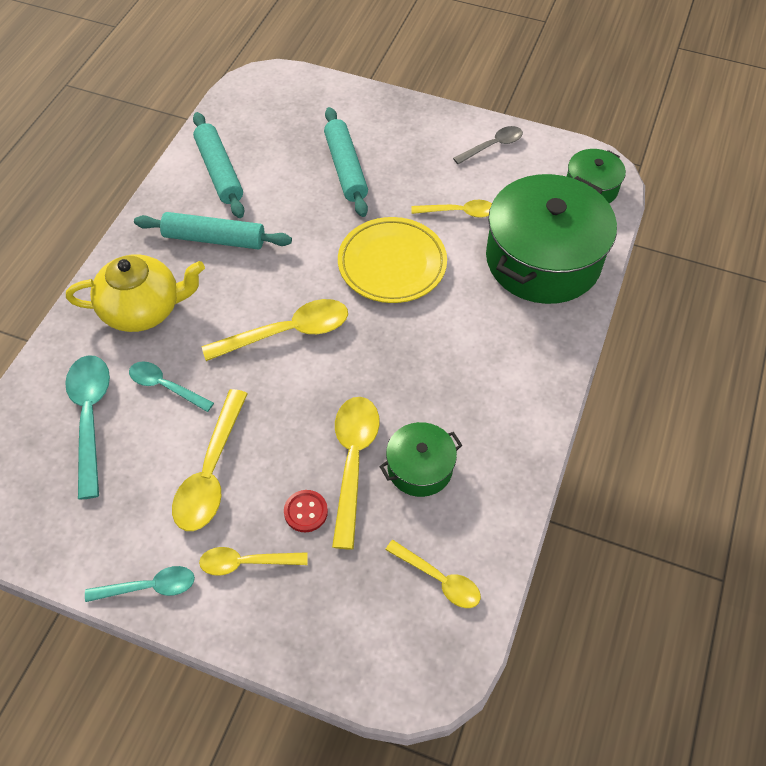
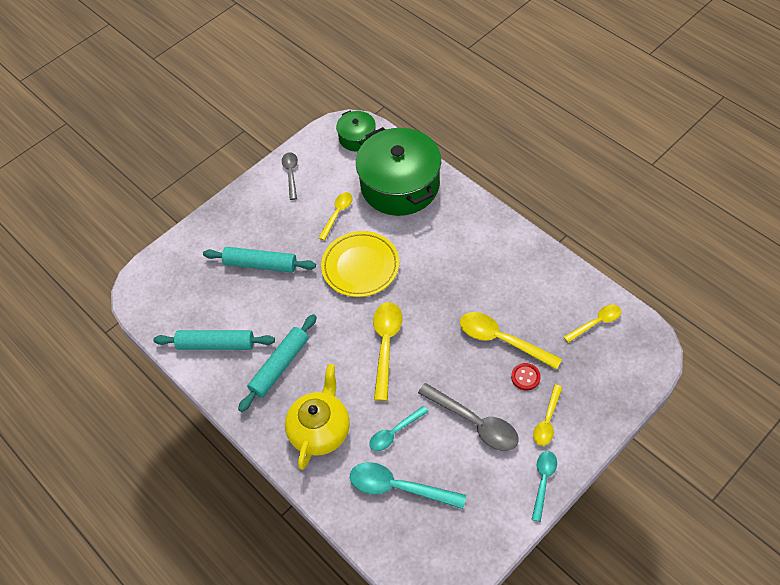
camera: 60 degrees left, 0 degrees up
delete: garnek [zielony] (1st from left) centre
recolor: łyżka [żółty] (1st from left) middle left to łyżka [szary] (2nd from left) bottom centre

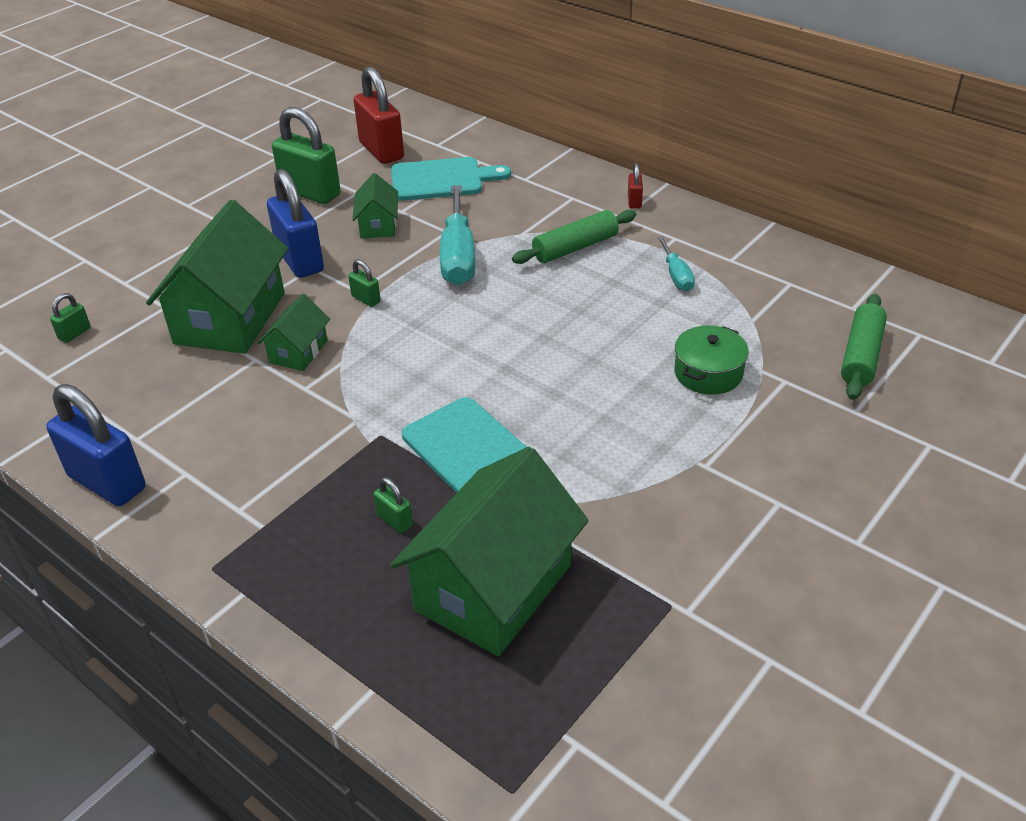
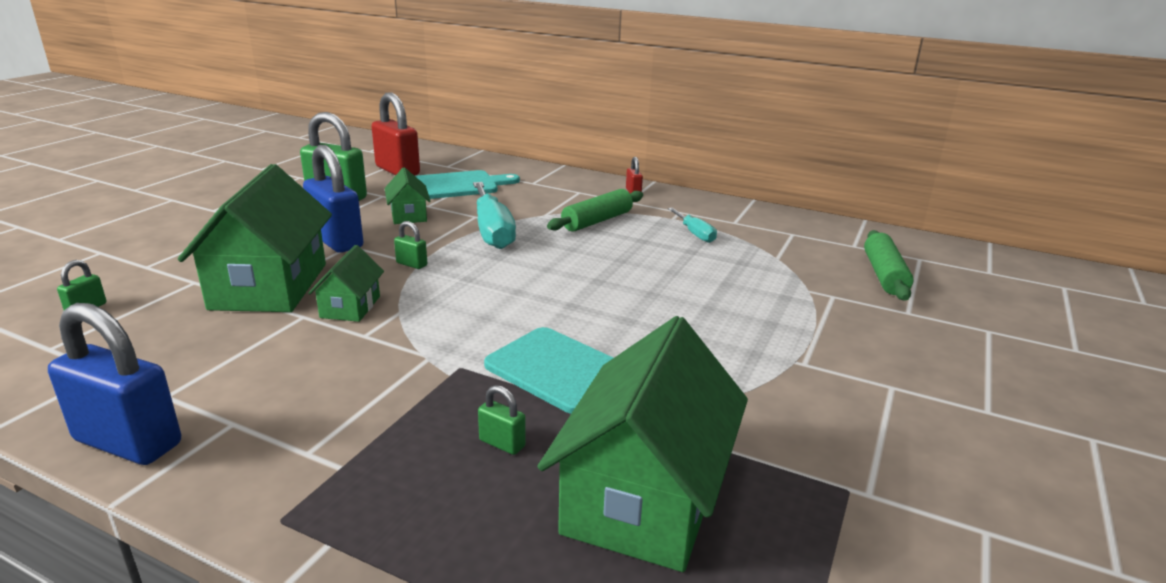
camera: 15 degrees left, 15 degrees down
delete: garnek [zielony] middle right

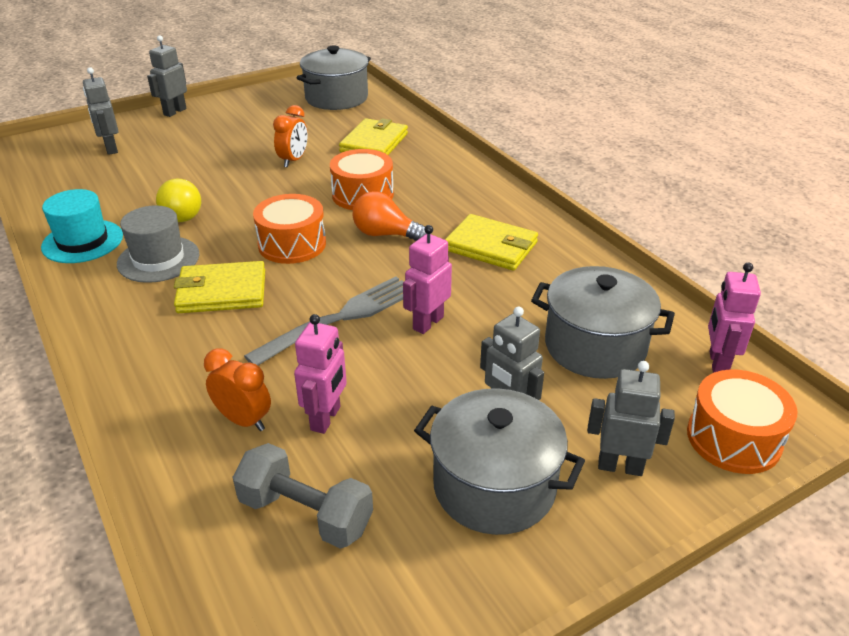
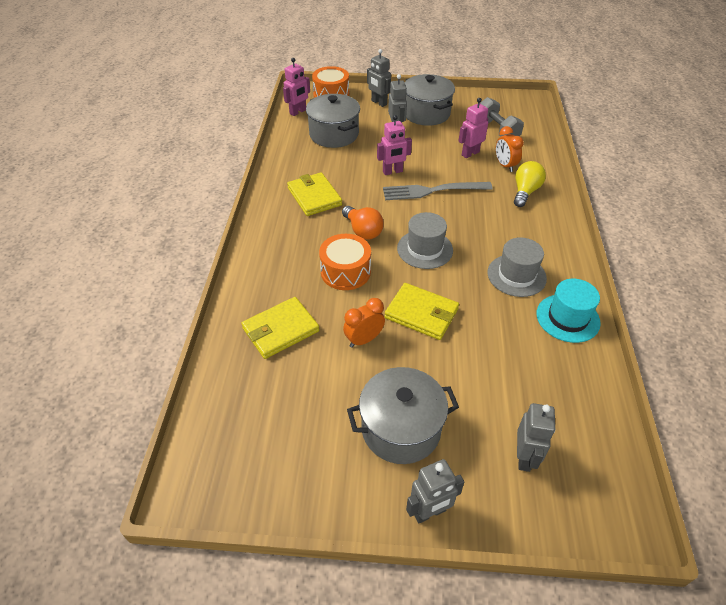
camera: 145 degrees left, 10 degrees up
move: garnek [szary] (1st from left in the first image) top centre to garnek [szary] (2nd from left) bottom centre; portfel [żółty] (1st from left in the first image) middle left to portfel [żółty] (3rd from left) centre; żarówka [żółty] top left to top right
replace: bęben [pomarańczowy] (1st from left) centre to kapelusz [szary] (1st from left) centre

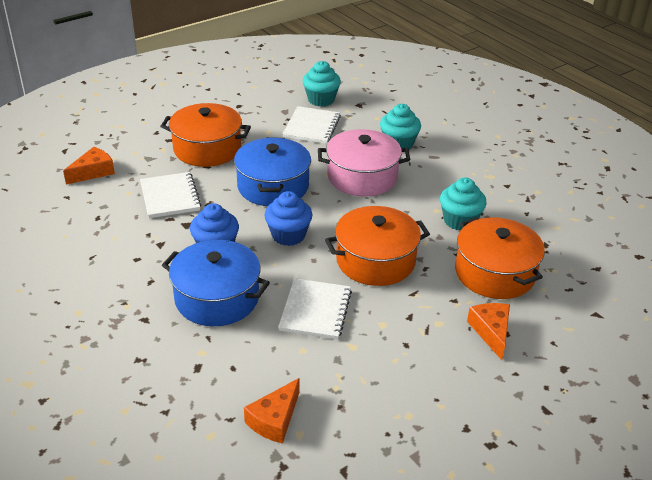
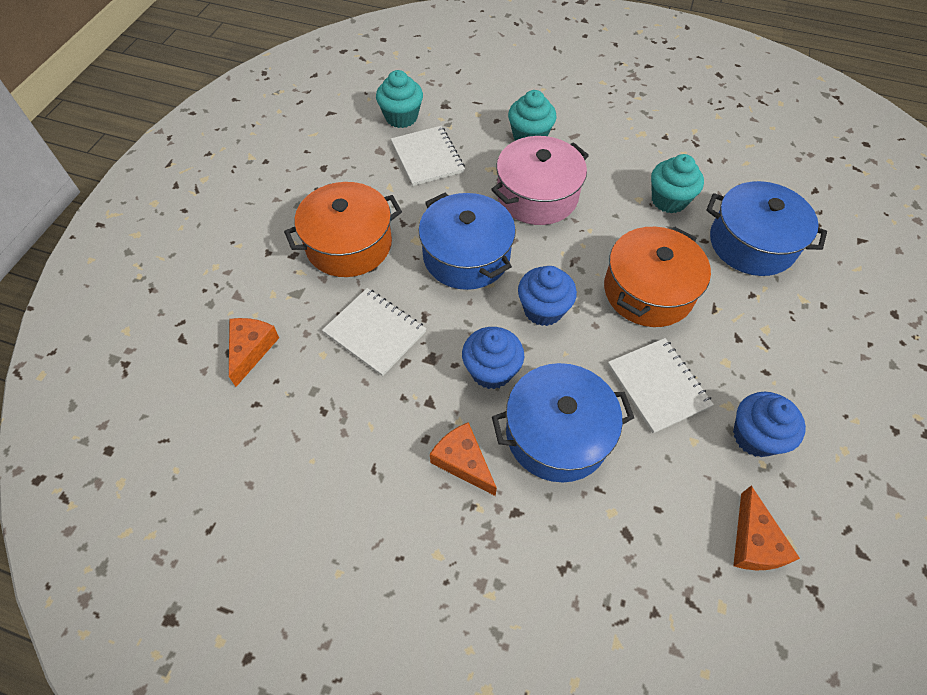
camera: 35 degrees left, 20 degrees up
insert: muffinka [niebieski] (3rd from left) middle right
move: ser [pomarańczowy] (3rd from left in the first image) bottom right to ser [pomarańczowy] (2nd from left) centre
recolor: garnek [pomarańczowy] (3rd from left) middle right to garnek [niebieski] (3rd from left) top right

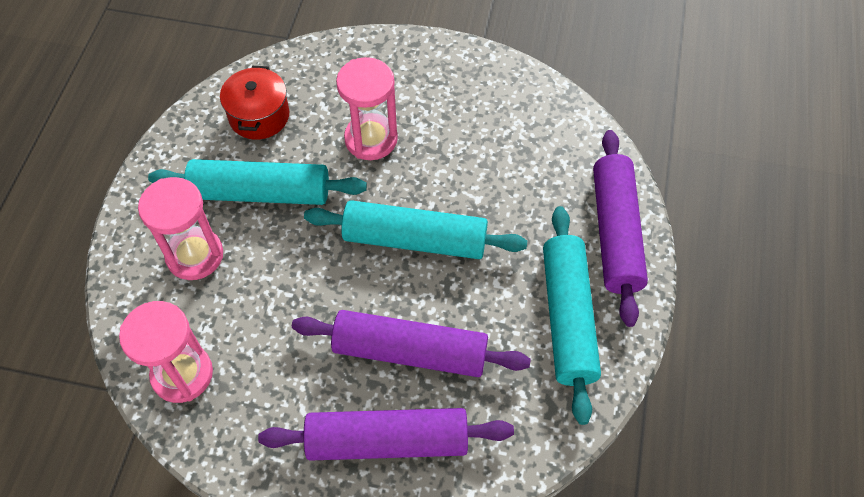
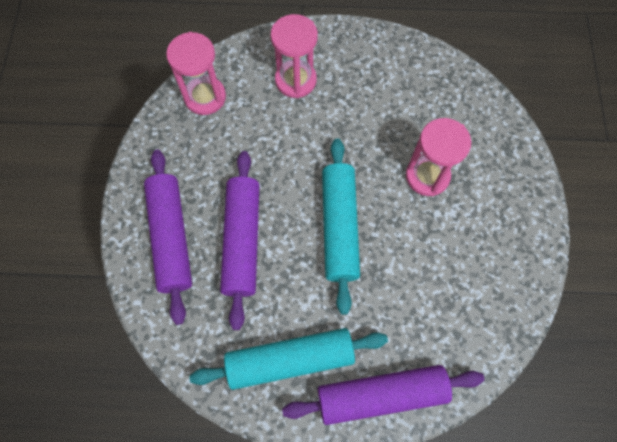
camera: 80 degrees right, 10 degrees up
delete: wałek do ciasta [turkusowy] (1st from left) middle left; garnek [czerwony] top left

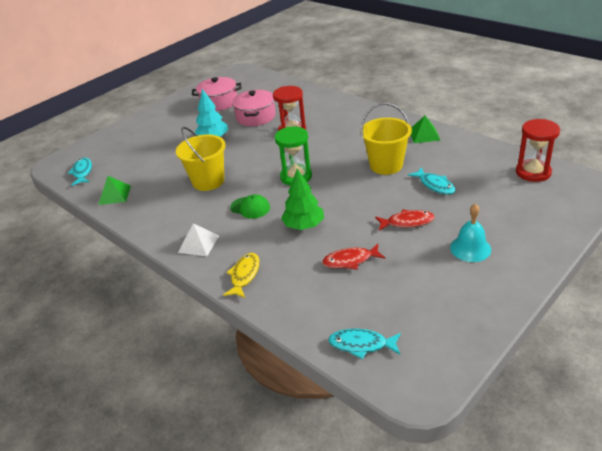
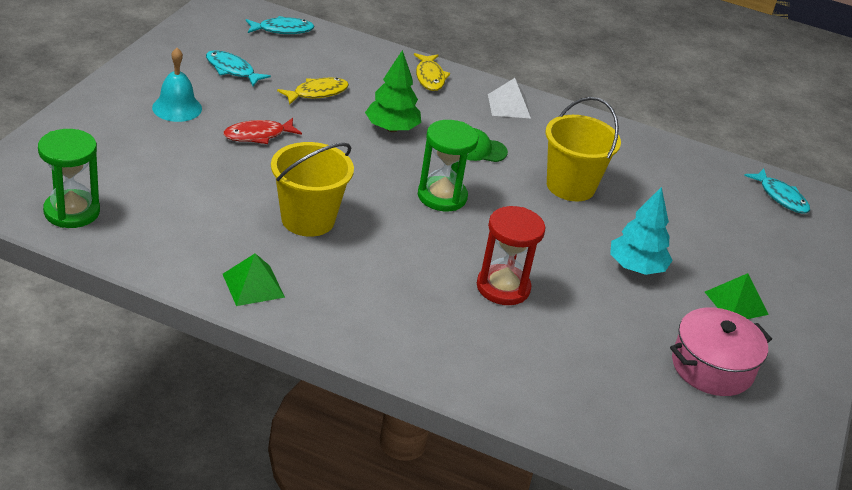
camera: 150 degrees right, 0 degrees up
delete: garnek [różowy] (2nd from left) top centre
move: ryba [turkusowy] (3rd from left in the first image) middle right to ryba [turkusowy] (1st from left) top left; piramida [zielony] (1st from left in the first image) middle left to piramida [zielony] (2nd from left) middle right
recolor: klepsydra [czerwony] (2nd from left) top right to klepsydra [zielony] (1st from left) middle left; ryba [czerwony] (1st from left) centre to ryba [żółty] (1st from left) top centre

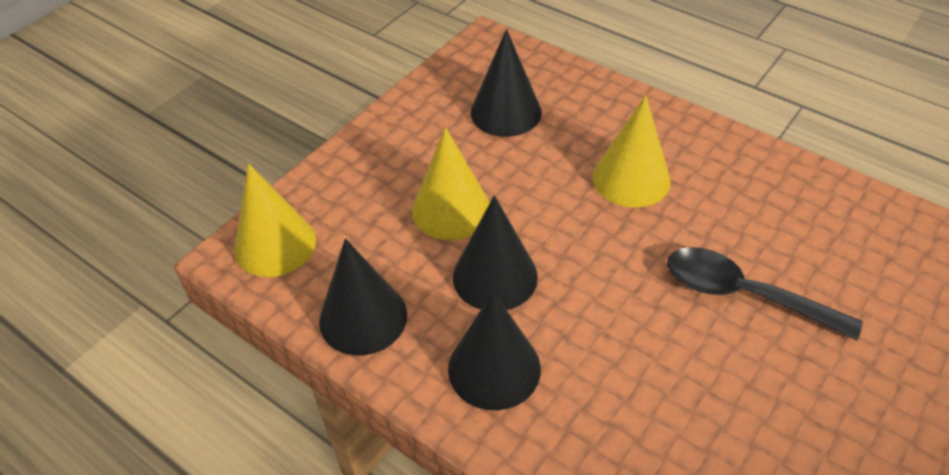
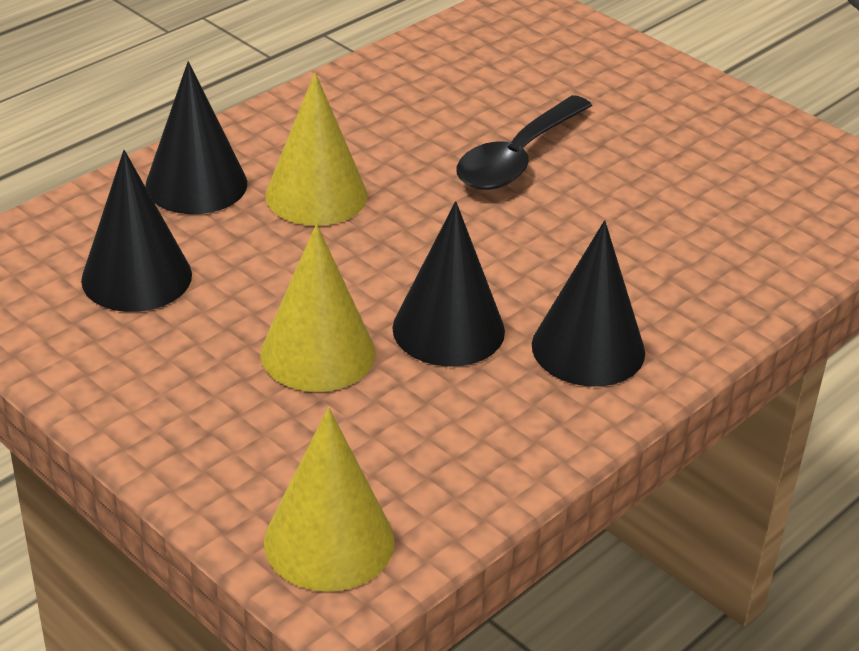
camera: 85 degrees left, 10 degrees down
move: stożek [czarny] (1st from left in the first image) centre to stożek [czarny] (2nd from left) top left

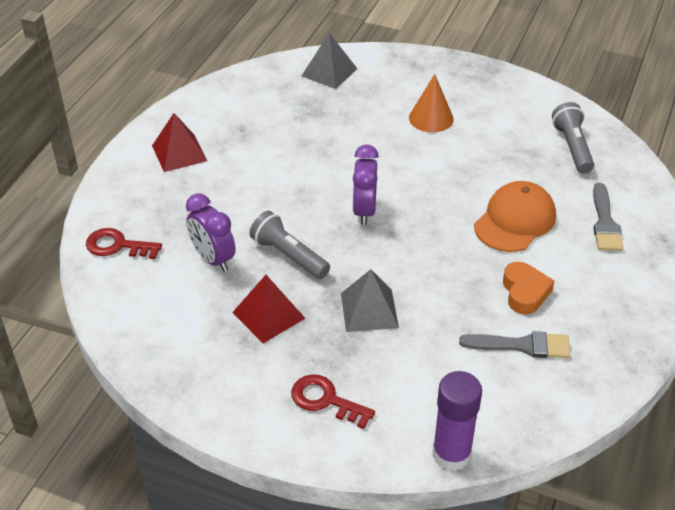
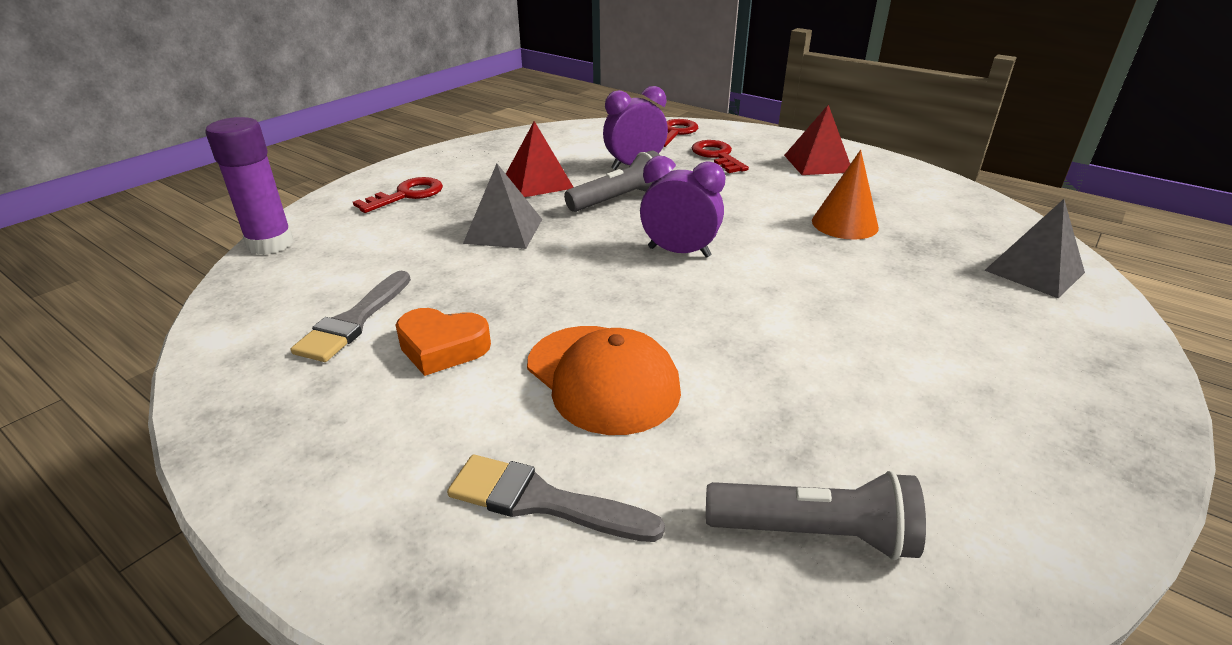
camera: 105 degrees right, 10 degrees down
insert: klucz [czerwony] (3rd from left) top centre
move: stożek [pomarańczowy] top centre to top right

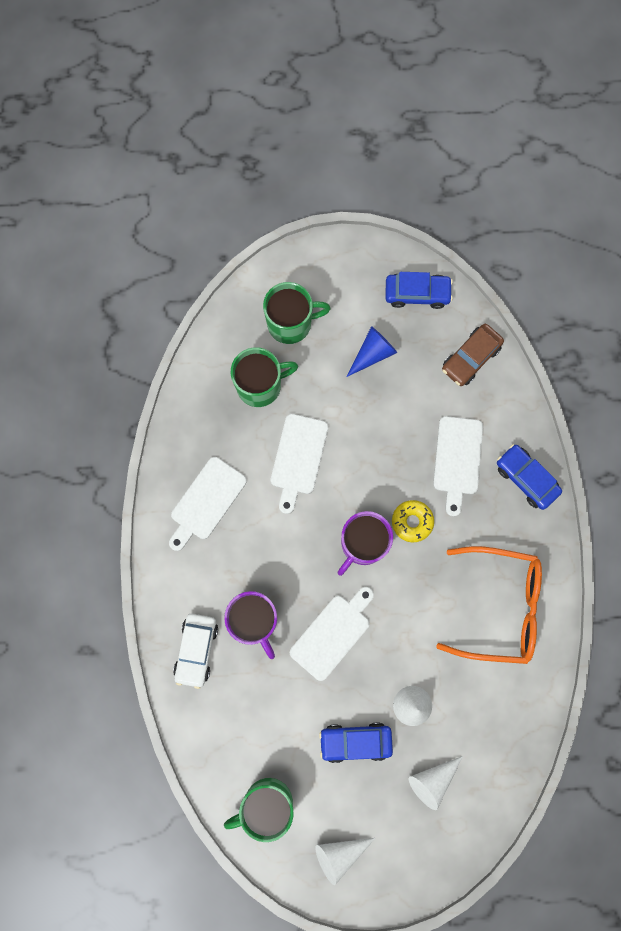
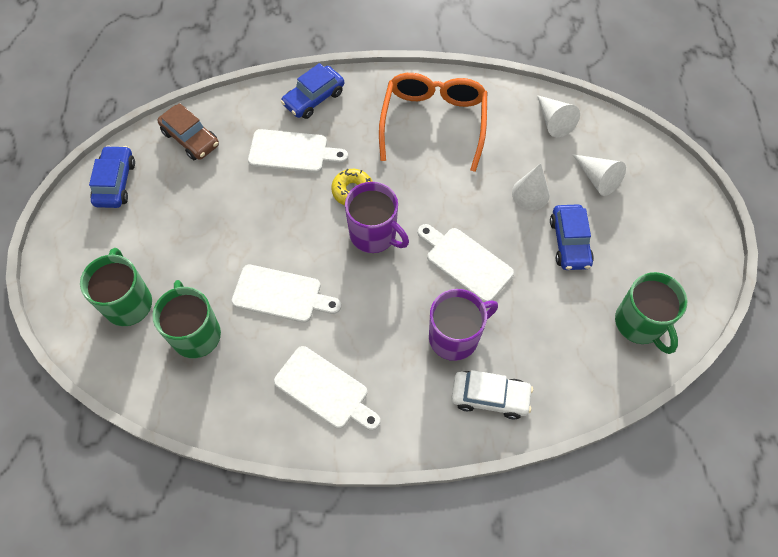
camera: 90 degrees left, 15 degrees down
delete: stożek [niebieski] centre
move: stożek [biały] (1st from left in the first image) bottom centre to stożek [biały] (2nd from left) top right

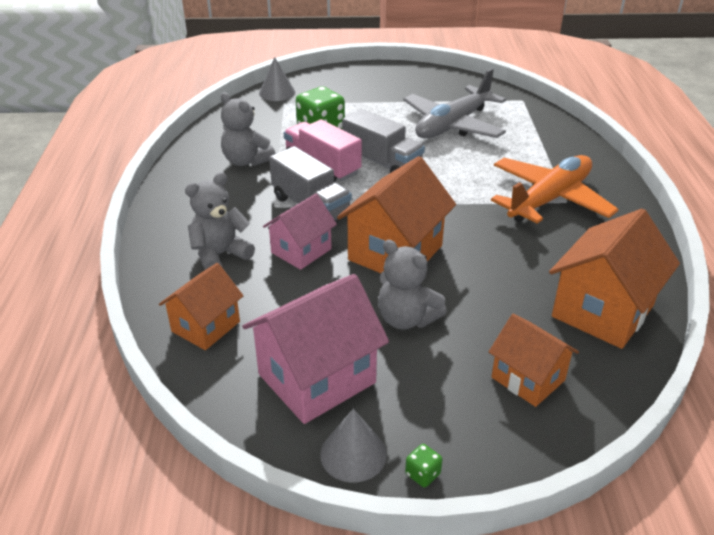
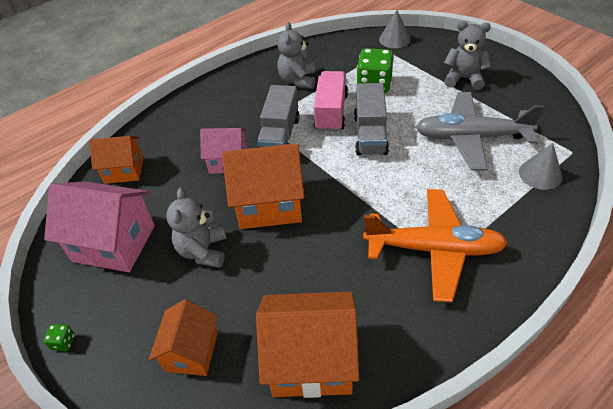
camera: 55 degrees right, 10 degrees up
move: miś [szary] (1st from left in the first image) middle left to miś [szary] (3rd from left) top right; stożek [szary] (2nd from left) bottom centre to middle right

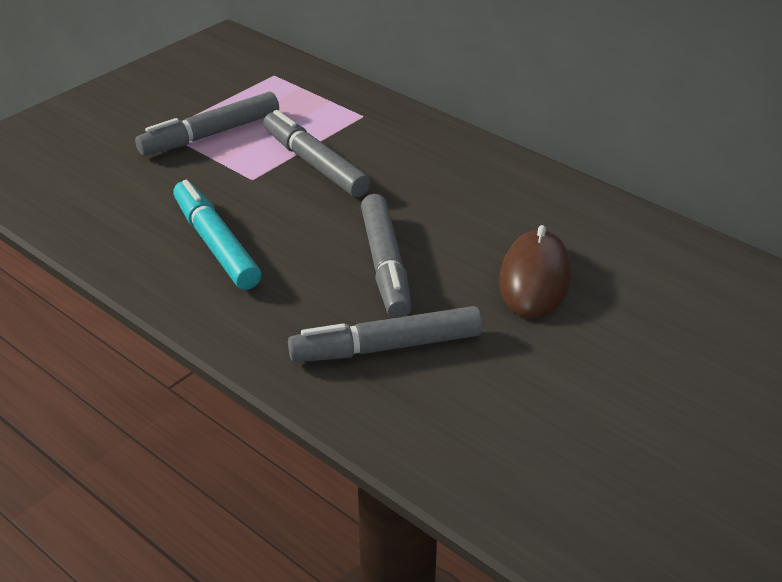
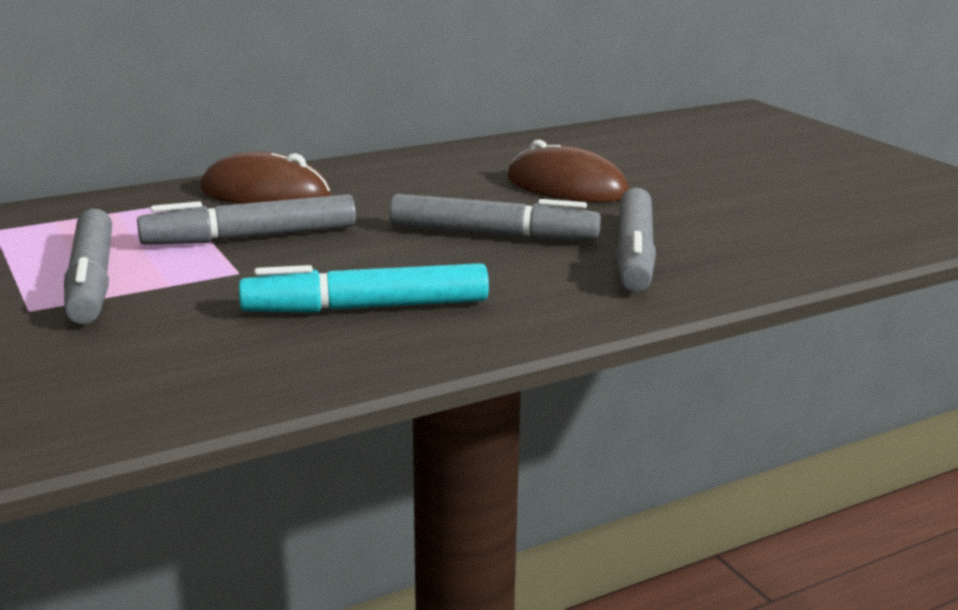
camera: 70 degrees left, 15 degrees down
insert: myszka [brązowy] (1st from left) top left

